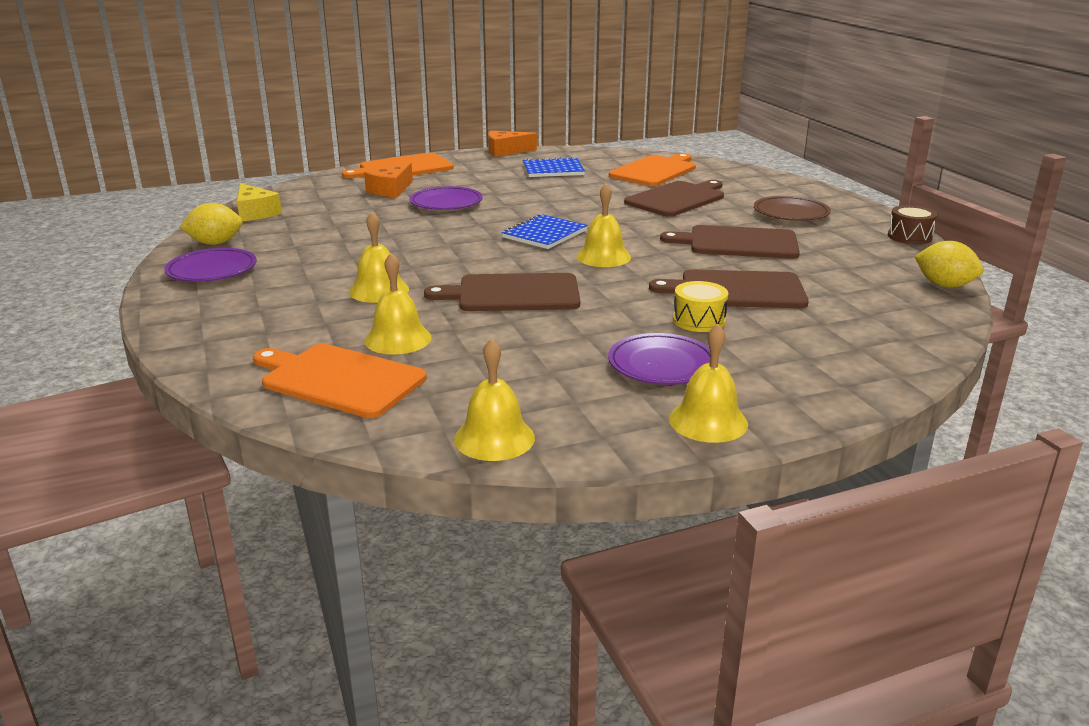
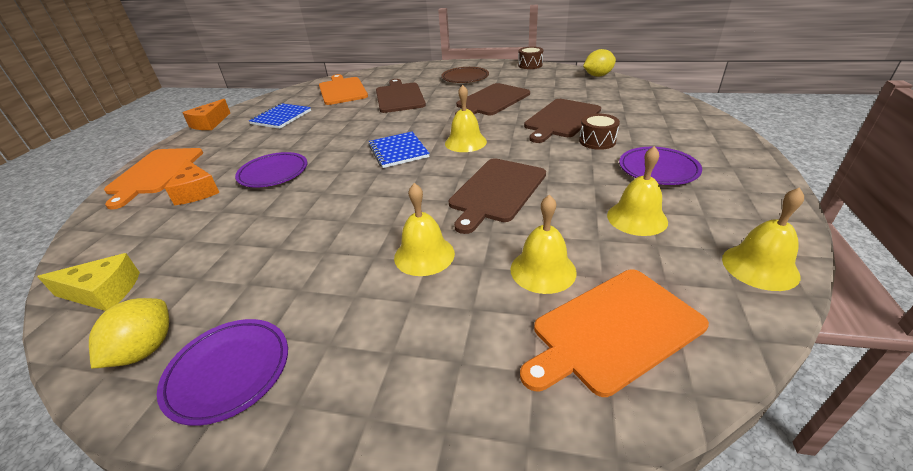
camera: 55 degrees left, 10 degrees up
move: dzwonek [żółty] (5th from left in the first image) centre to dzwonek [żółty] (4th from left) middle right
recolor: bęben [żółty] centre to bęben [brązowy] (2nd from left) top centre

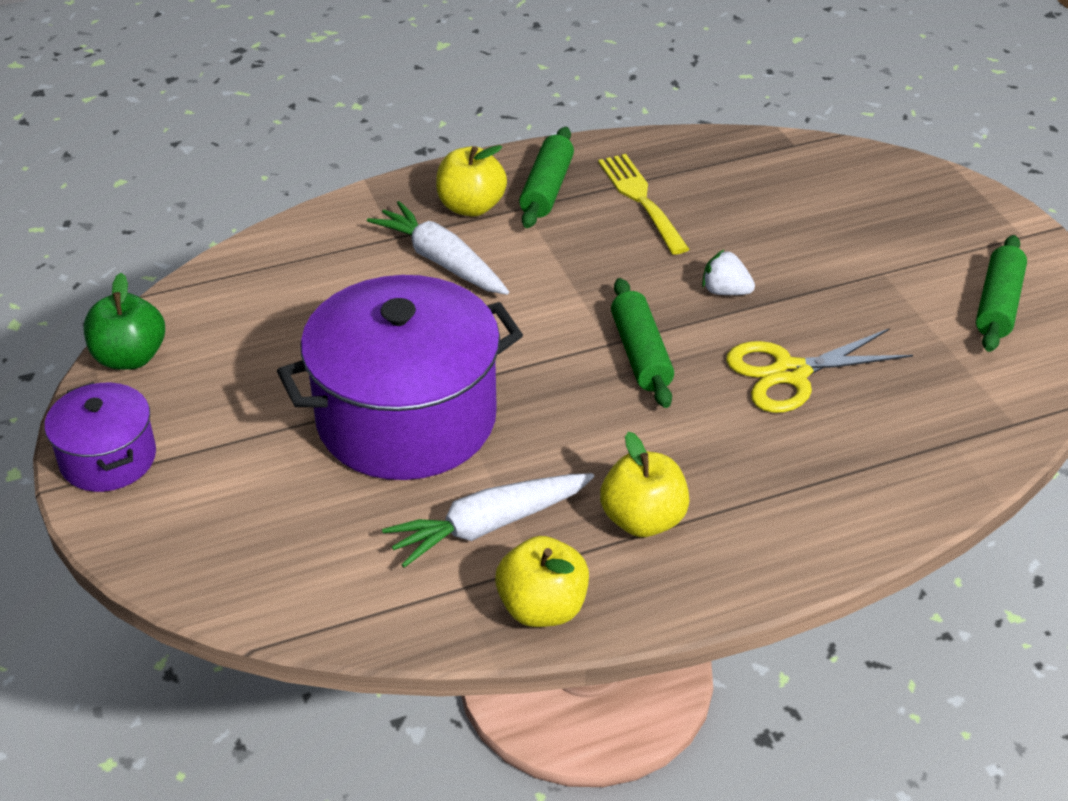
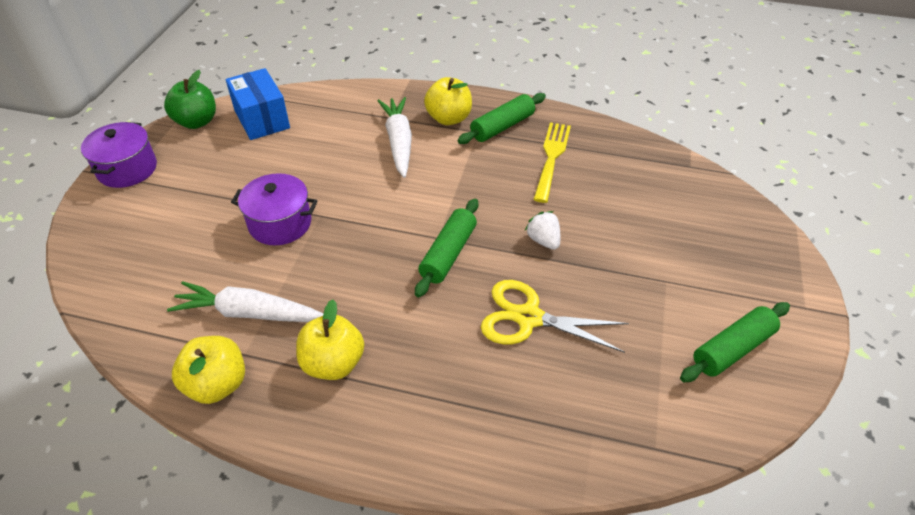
camera: 35 degrees right, 5 degrees up
insert: pudełko [niebieski] top left
resize: garnek [fioletowy] (2nd from left) centre = middle left x0.52

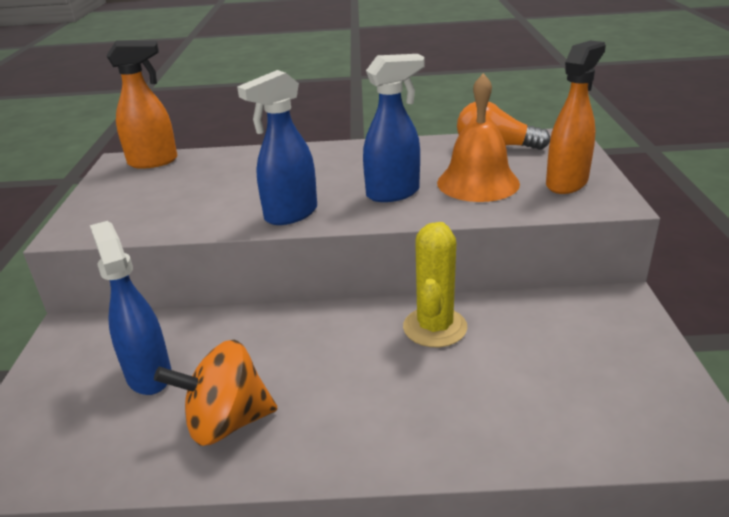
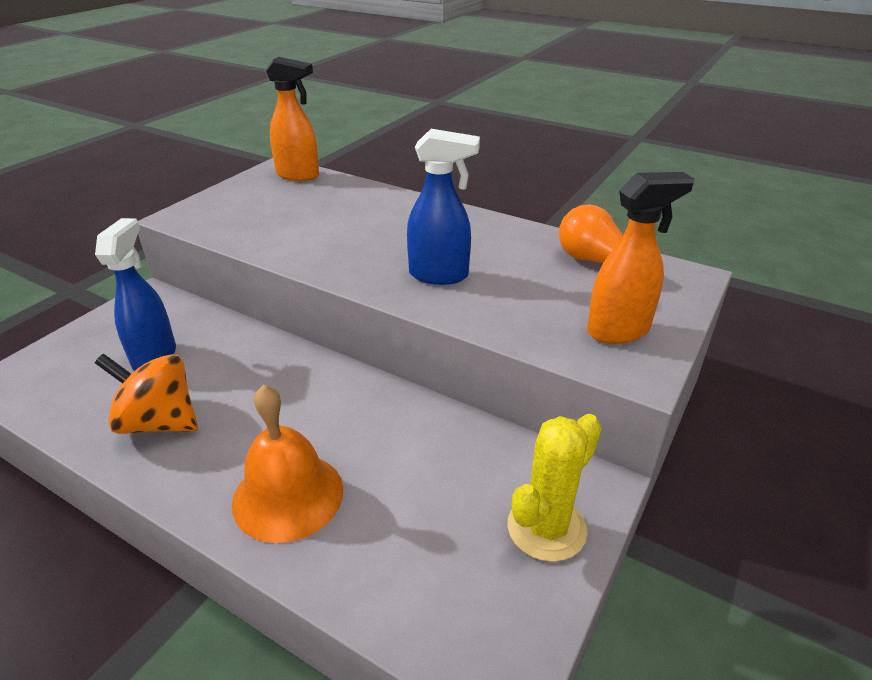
camera: 30 degrees right, 5 degrees up
delete: spryskiwacz [niebieski] (2nd from left) top centre
move: dzwonek [pomarańczowy] top centre to bottom left; kaktus [żółty] centre to bottom centre

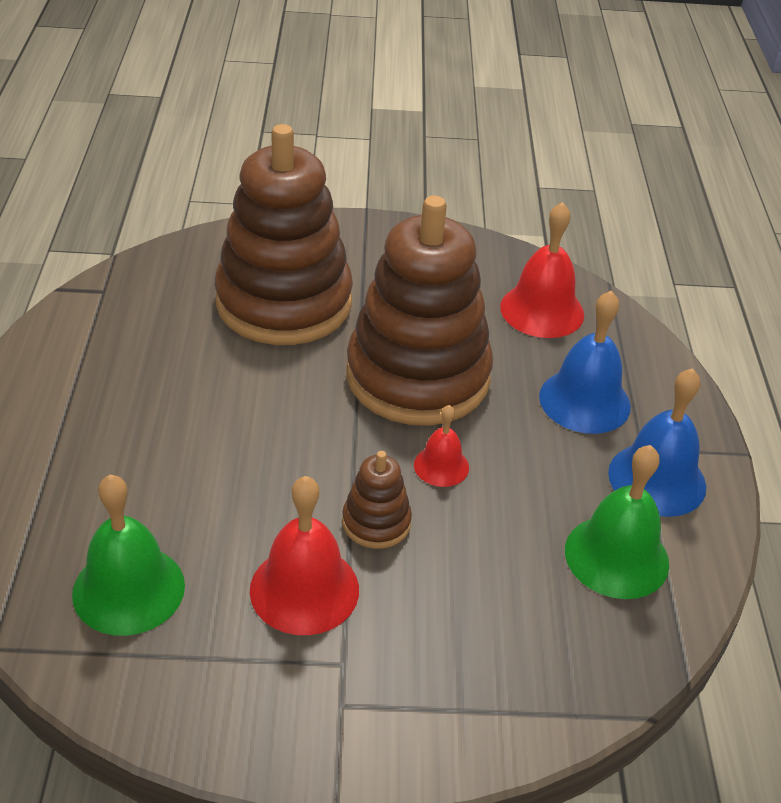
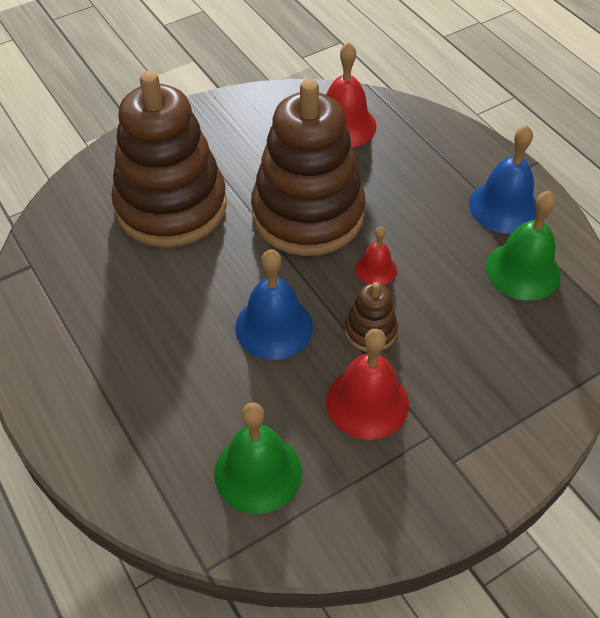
camera: 30 degrees left, 10 degrees up
move: dzwonek [niebieski] (1st from left) middle right to centre

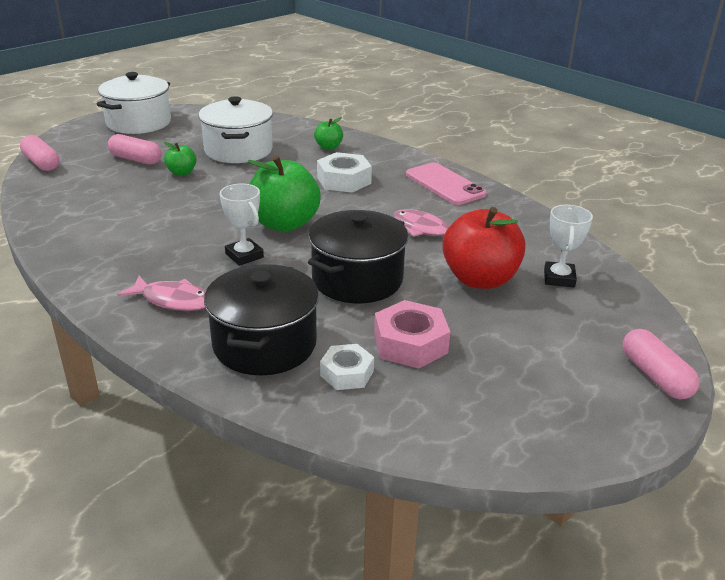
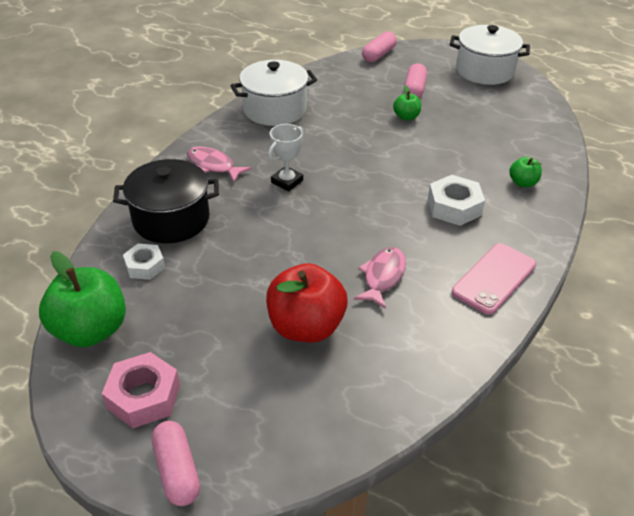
camera: 75 degrees right, 10 degrees up
delete: garnek [czarny] (2nd from left) centre; puchar [biały] (2nd from left) middle right
move: jabłko [zielony] (2nd from left in the first image) top centre to jabłko [zielony] (1st from left) middle left; nakrętka [różowy] centre to bottom left; garnek [biały] (2nd from left in the first image) top left to garnek [biały] (1st from left) top centre
rotate: kapsułka [różowy] (3rd from left in the first image) middle right = bottom left 75 degrees counterclockwise; ryba [różowy] (1st from left) middle left = top centre 120 degrees clockwise

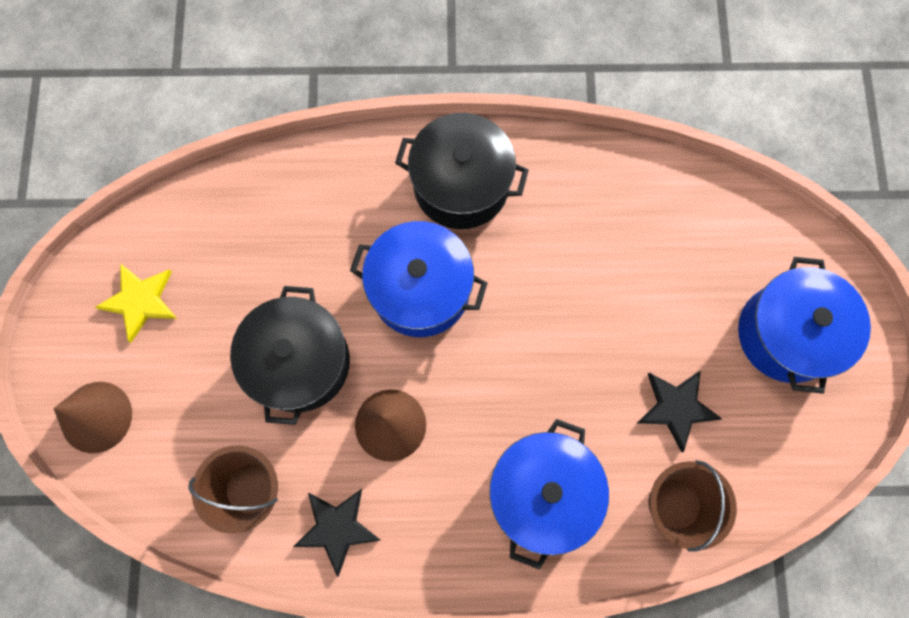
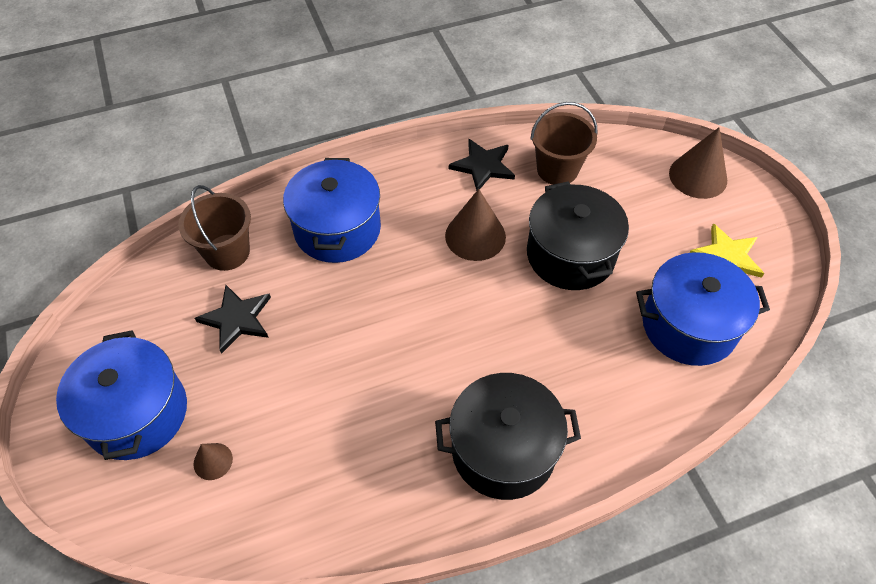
camera: 160 degrees right, 20 degrees down
insert: stożek [brązowy] (1st from left) bottom left
move: garnek [niebieski] (1st from left in the first image) centre to garnek [niebieski] (3rd from left) middle right

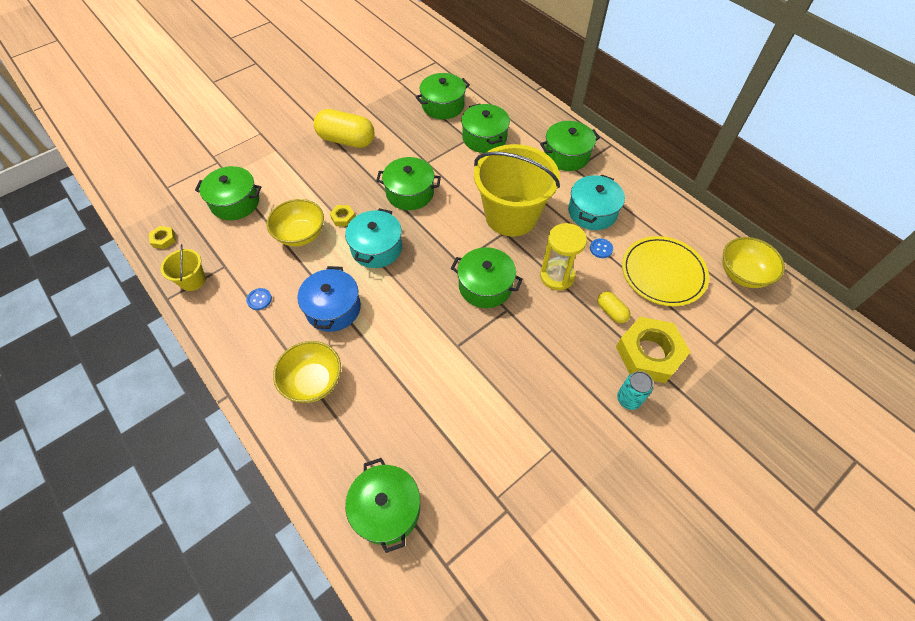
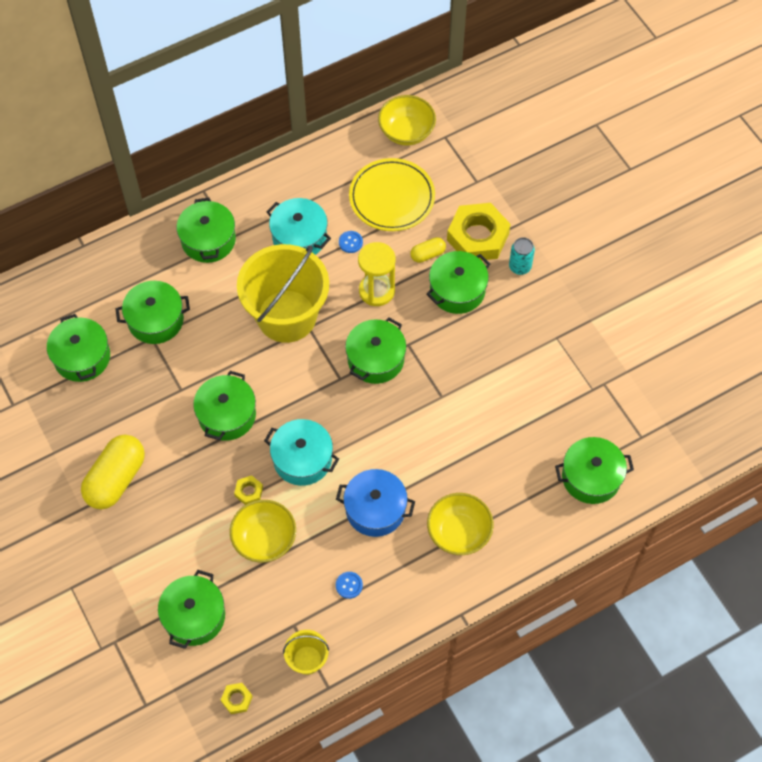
camera: 80 degrees left, 5 degrees up
insert: garnek [zielony] (7th from left) centre

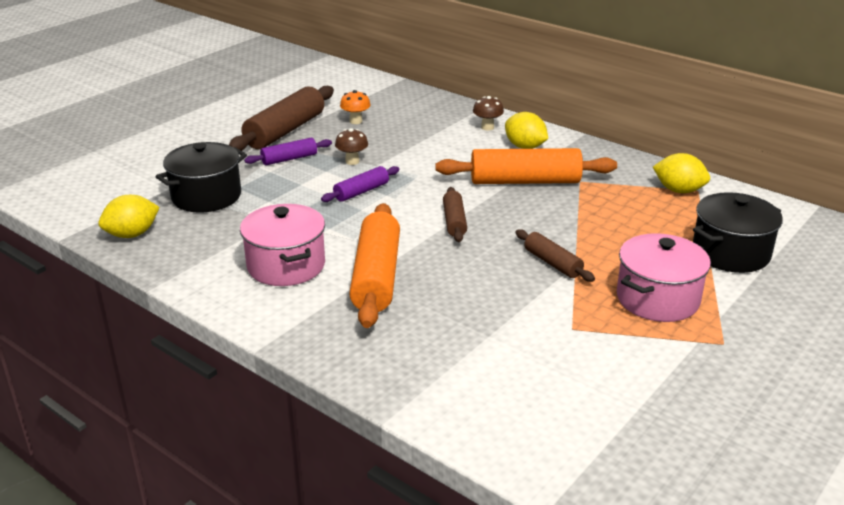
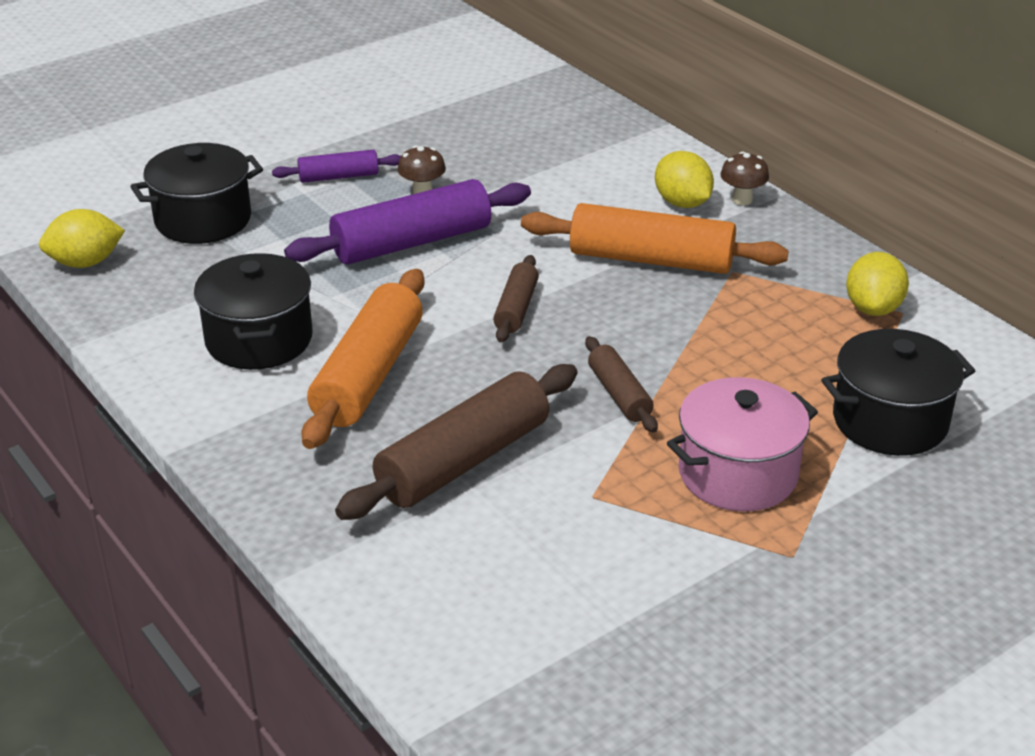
camera: 15 degrees right, 5 degrees up
delete: grzyb [pomarańczowy] top centre
move: wałek do ciasta [brązowy] (1st from left) top left to centre; grzyb [brązowy] (2nd from left) top centre to top right
recolor: garnek [różowy] (1st from left) centre to garnek [czarny] (2nd from left) middle left
rotate: cytryna [żółty] (3rd from left) middle right = middle right 60 degrees clockwise
resize: wałek do ciasta [fioletowy] (2nd from left) centre = top centre x1.88

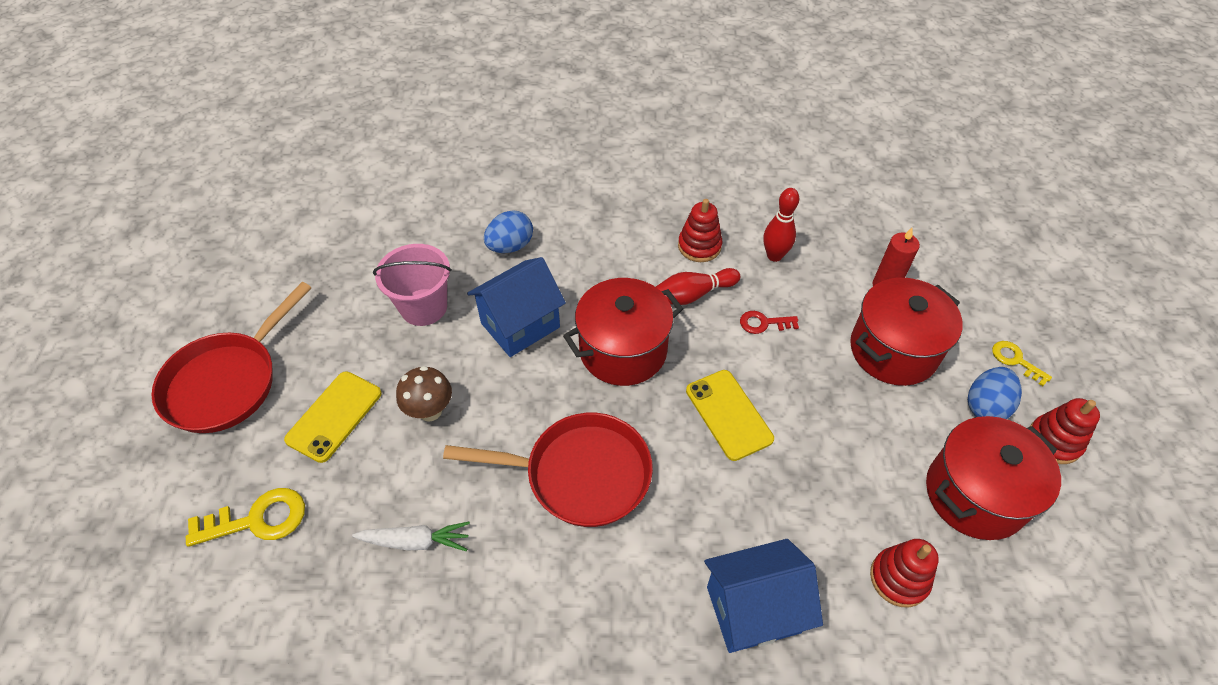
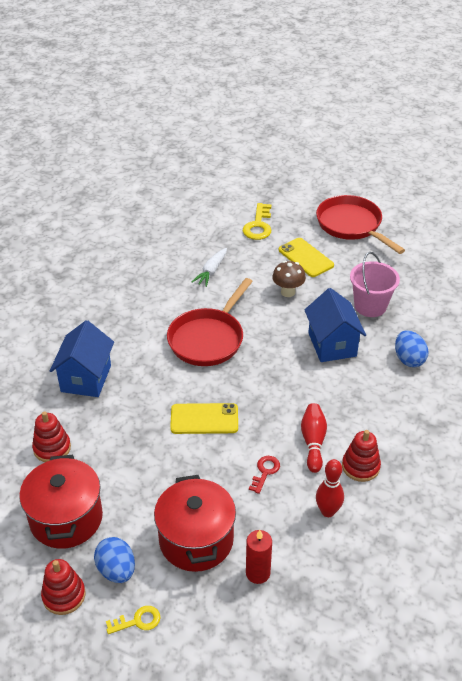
camera: 115 degrees right, 10 degrees down
delete: garnek [czerwony] (1st from left) centre

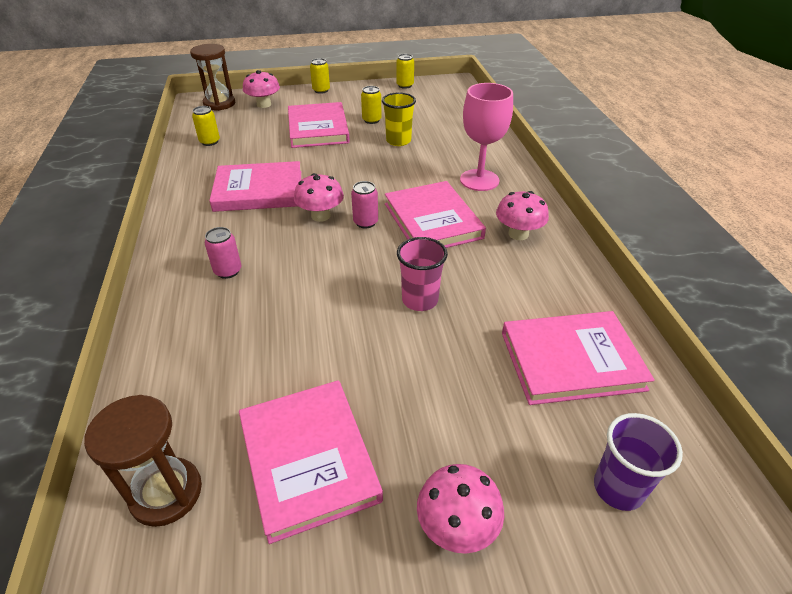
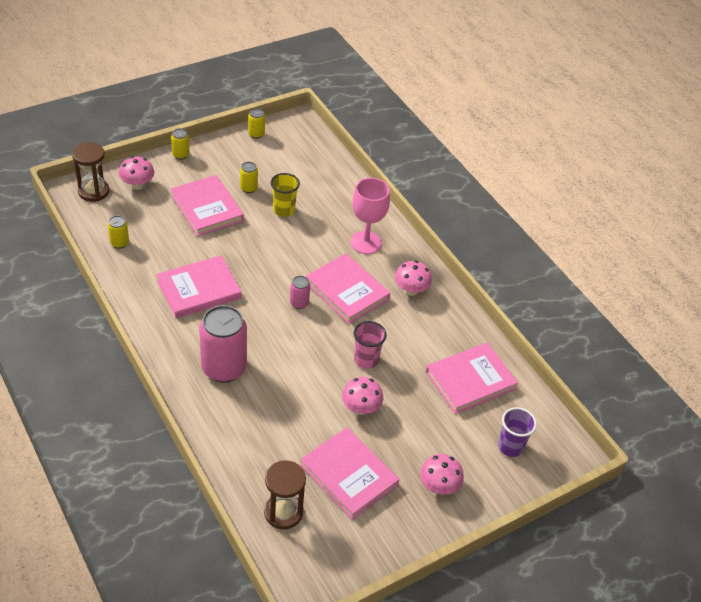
camera: 25 degrees left, 5 degrees up
move: grzyb [różowy] (2nd from left) top centre to centre
resize: puszka [różowy] (1st from left) middle left = middle left x2.19

